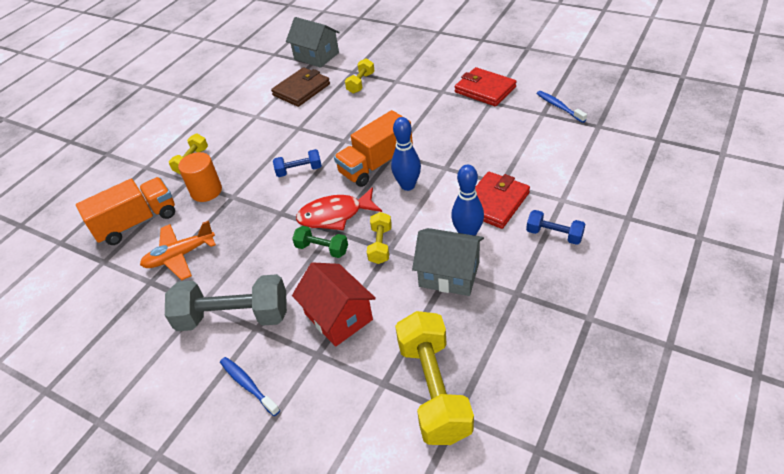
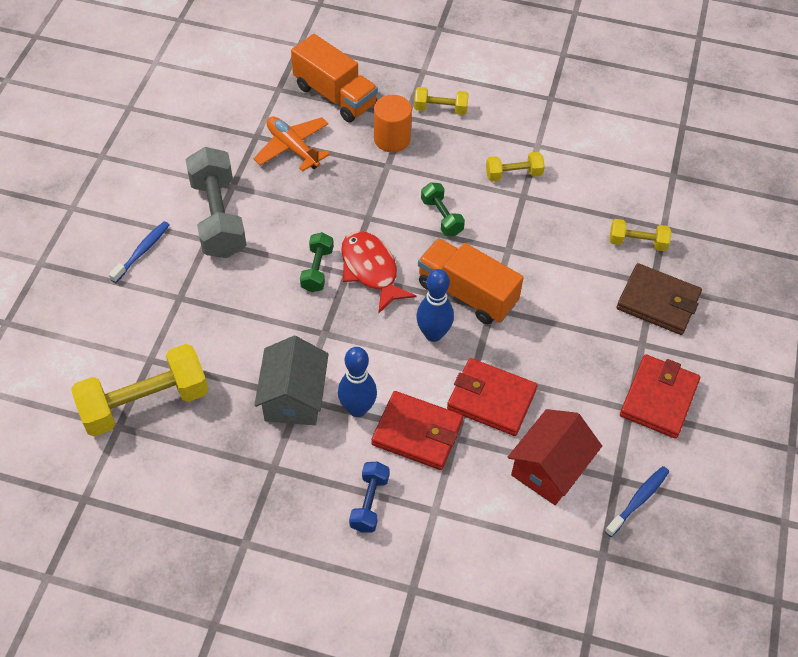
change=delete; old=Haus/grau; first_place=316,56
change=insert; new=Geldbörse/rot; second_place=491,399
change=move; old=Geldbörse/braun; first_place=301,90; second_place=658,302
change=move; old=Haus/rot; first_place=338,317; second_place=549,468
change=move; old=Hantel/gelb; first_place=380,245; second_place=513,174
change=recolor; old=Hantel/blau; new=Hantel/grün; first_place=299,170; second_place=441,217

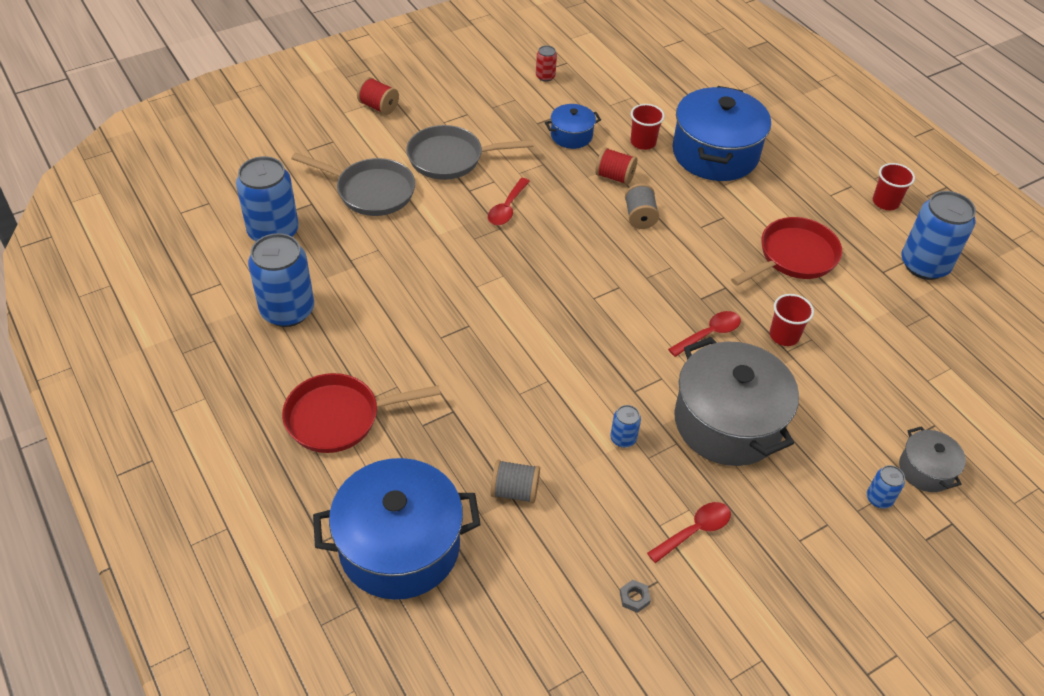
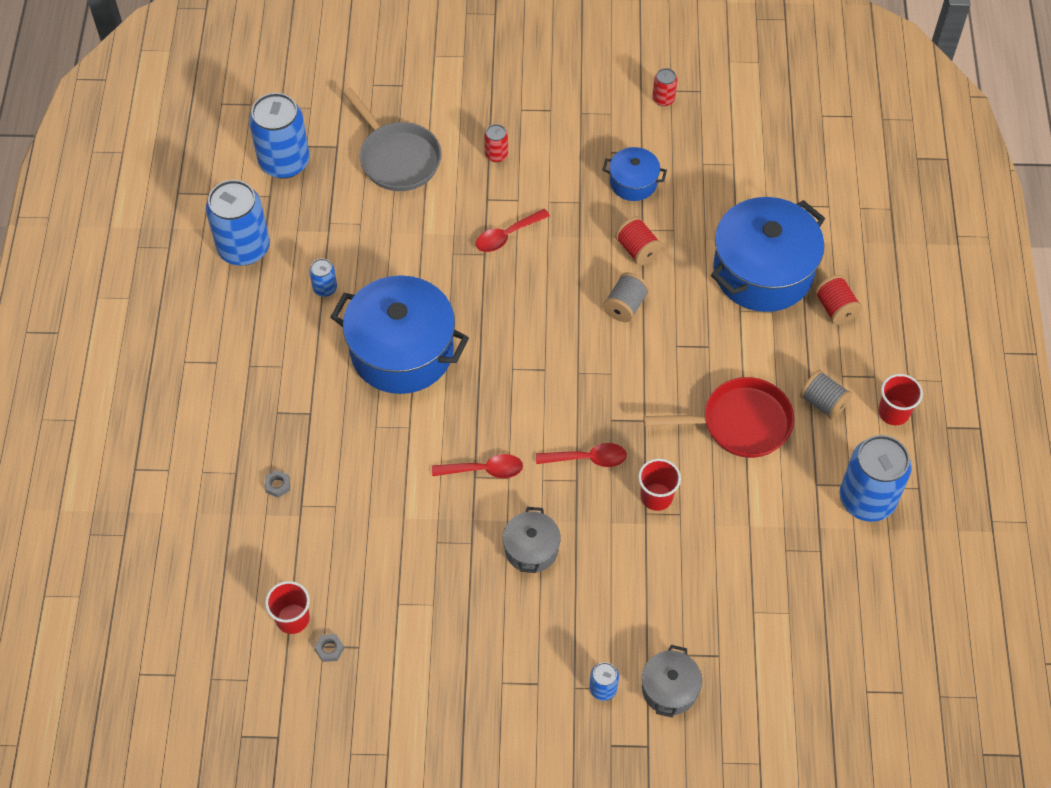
change=delete; old=Pfanne/rot; first_place=339,417
change=insert; new=Sechskantmutter/grau; second_place=277,485
change=move; old=Kochtopf/blau; first_place=399,546; second_place=402,351
change=move; old=Garnrolle/rot; first_place=378,107; second_place=835,308
change=move; old=Garnrolle/grau; first_place=514,491; second_place=823,403
change=move; old=Dose/blau; first_place=623,438; second_place=325,288
change=move; old=Becher/rot; first_place=643,142; second_place=293,618
change=move; old=Löffel/rot; first_place=694,531; second_place=484,470
change=replace; old=Pfanne/grau; new=Dose/rot; first_place=450,158; second_place=496,155
change=resize; old=Kochtopf/grau; first_place=727,422; second_place=531,549; factor=0.49

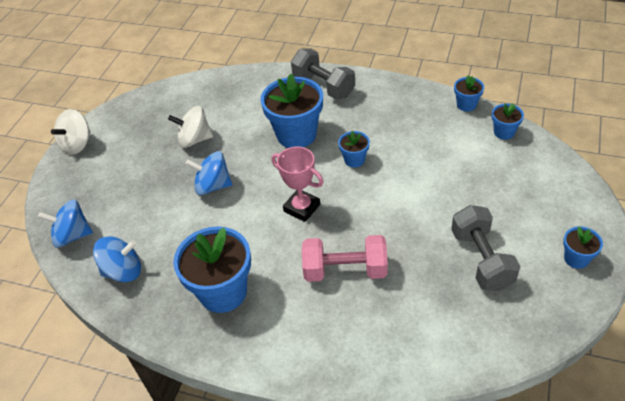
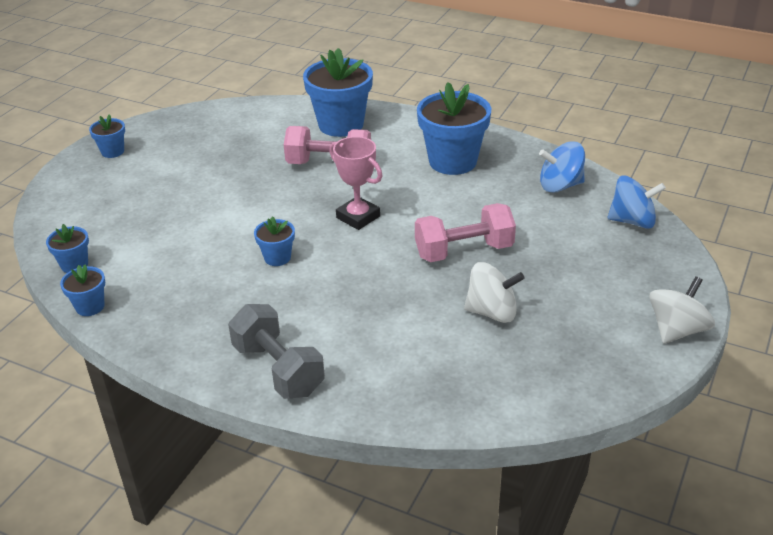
change=delete; old=Hantel/grau; first_place=481,259
change=move; old=Blumentopf/blau; first_place=296,135; second_place=341,125
change=replace; old=Kreisel/blau; new=Hantel/rosa; first_place=213,186; second_place=464,251

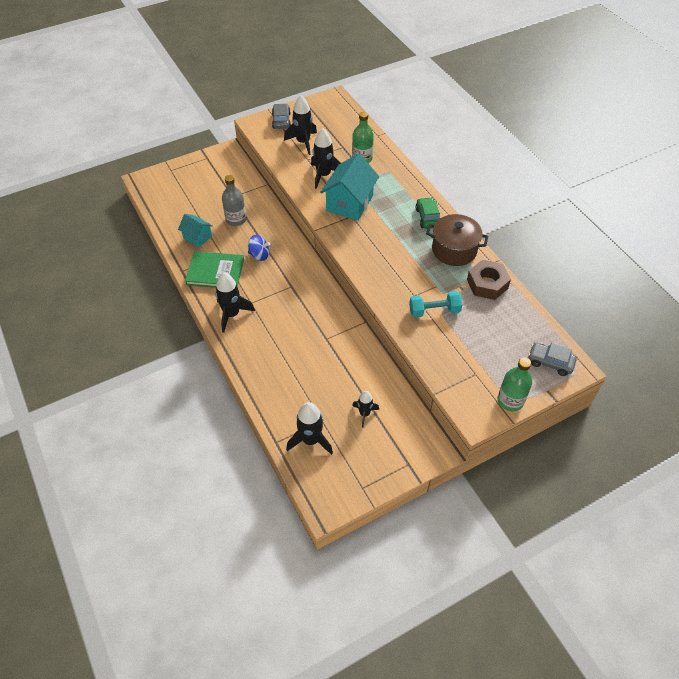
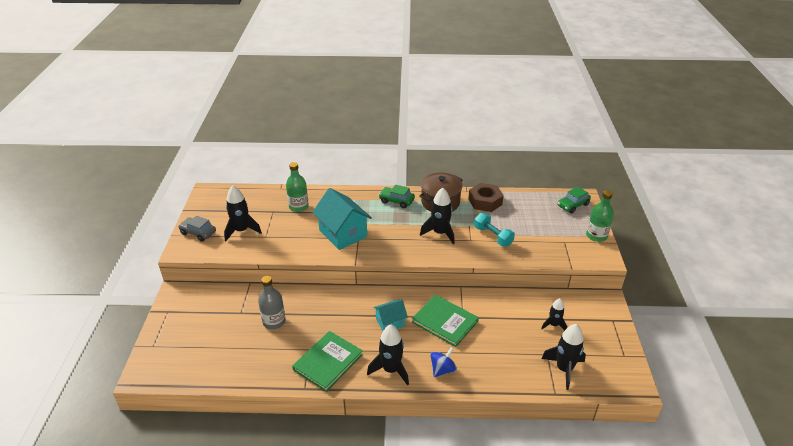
change=insert; new=Buch/grün; second_place=445,322
change=move; old=Haus/türkis; first_place=197,237; second_place=390,322
change=move; old=Kreisel/blau; first_place=259,255; second_place=442,369
change=move; old=Rakete/schwarz; first_place=323,175; second_place=440,233
change=recolor; old=Auto/grau; new=Auto/grün; first_place=550,362; second_place=572,205
change=rotate; old=Hantel/türkis; first_place=434,311; second_place=493,236; degrees=-60

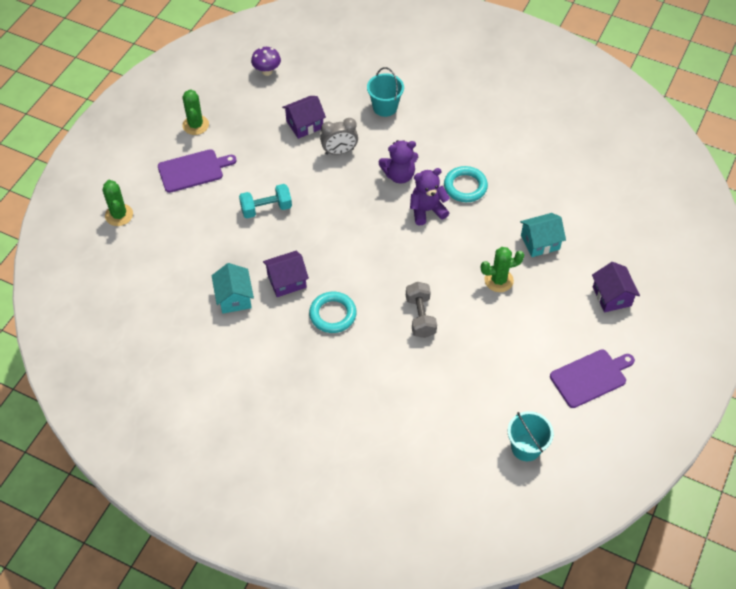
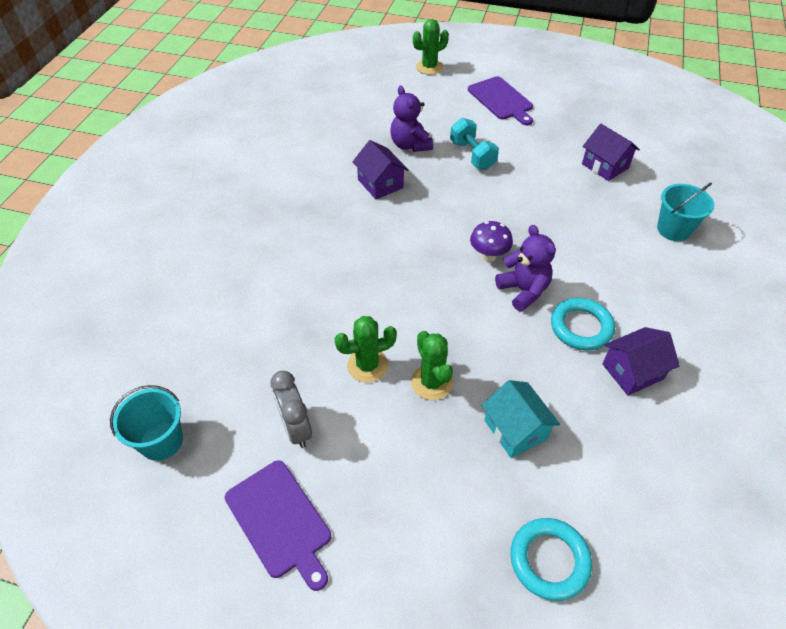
change=delete; old=Haus/türkis; first_place=234,298
change=delete; old=Hantel/grau; first_place=420,316
change=move; old=Kaktus/grün; first_place=195,125; second_place=367,365
change=move; old=Pilz/lila; first_place=267,71; second_place=488,256
change=move; old=Ring/türkis; first_place=332,314; second_place=549,560
change=move; old=Wecker/grau; first_place=339,151; second_place=296,428
change=move; old=Teddybär/lila; first_place=399,175; second_place=410,145
change=move; old=Haus/lila; first_place=611,296; second_place=632,371

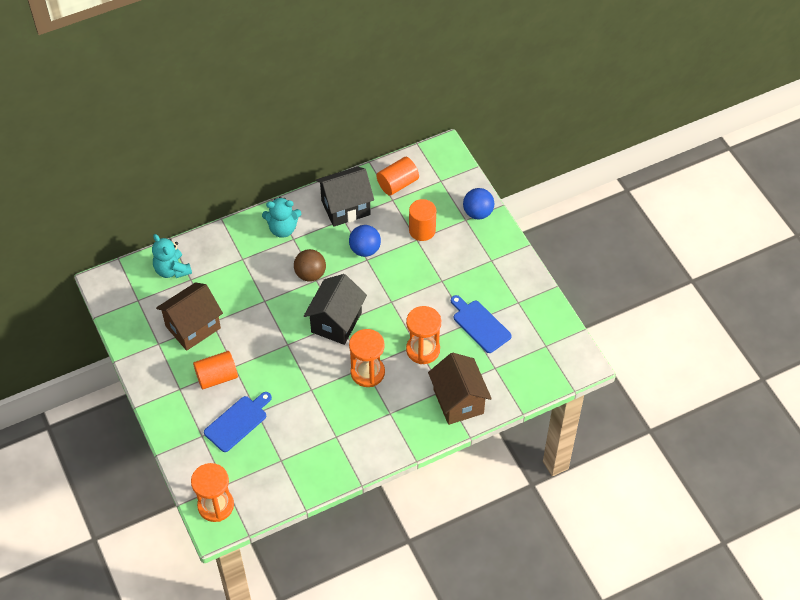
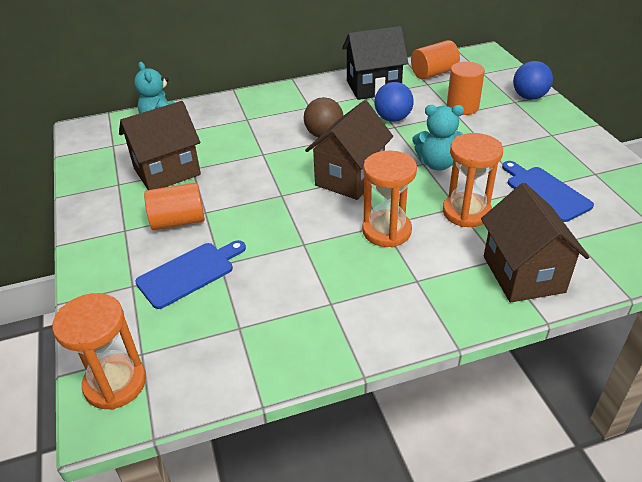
change=move; old=Teddybär/türkis; first_place=283,229; second_place=437,164
change=recolor; old=Haus/schwarz; new=Haus/braun; first_place=336,322; second_place=349,178

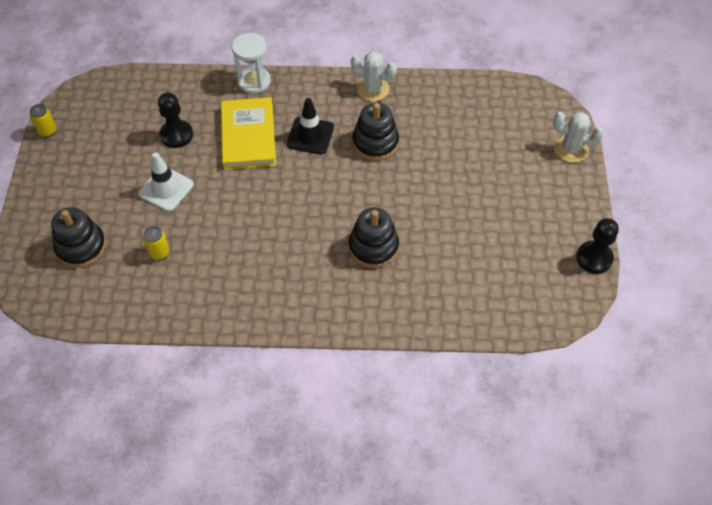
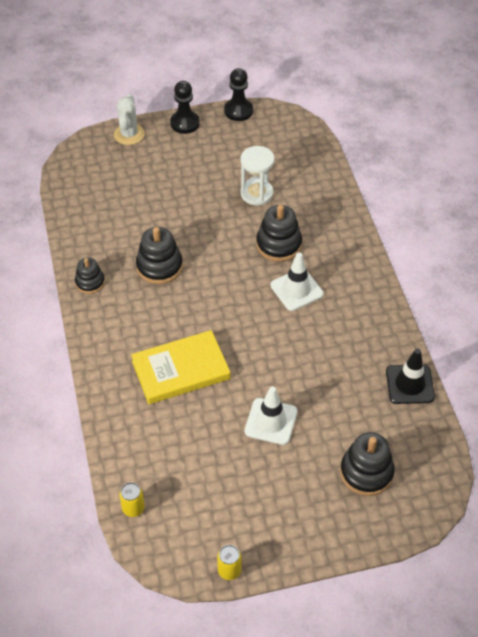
change=insert; new=Leitkegel/weiß; second_place=296,290
change=move; old=Dose/gelb; first_place=159,252; second_place=133,508
change=move; old=Bauer/schwarz; first_place=176,135; second_place=185,123
change=move; old=Sanduhr/weiß; first_place=254,81; second_place=256,193
change=move; old=Leitkegel/schwarz; first_place=310,136; second_place=409,384
change=replace; old=Kaktus/weiß; new=Stapelspielzeug/schwarz; first_place=372,89; second_place=90,282

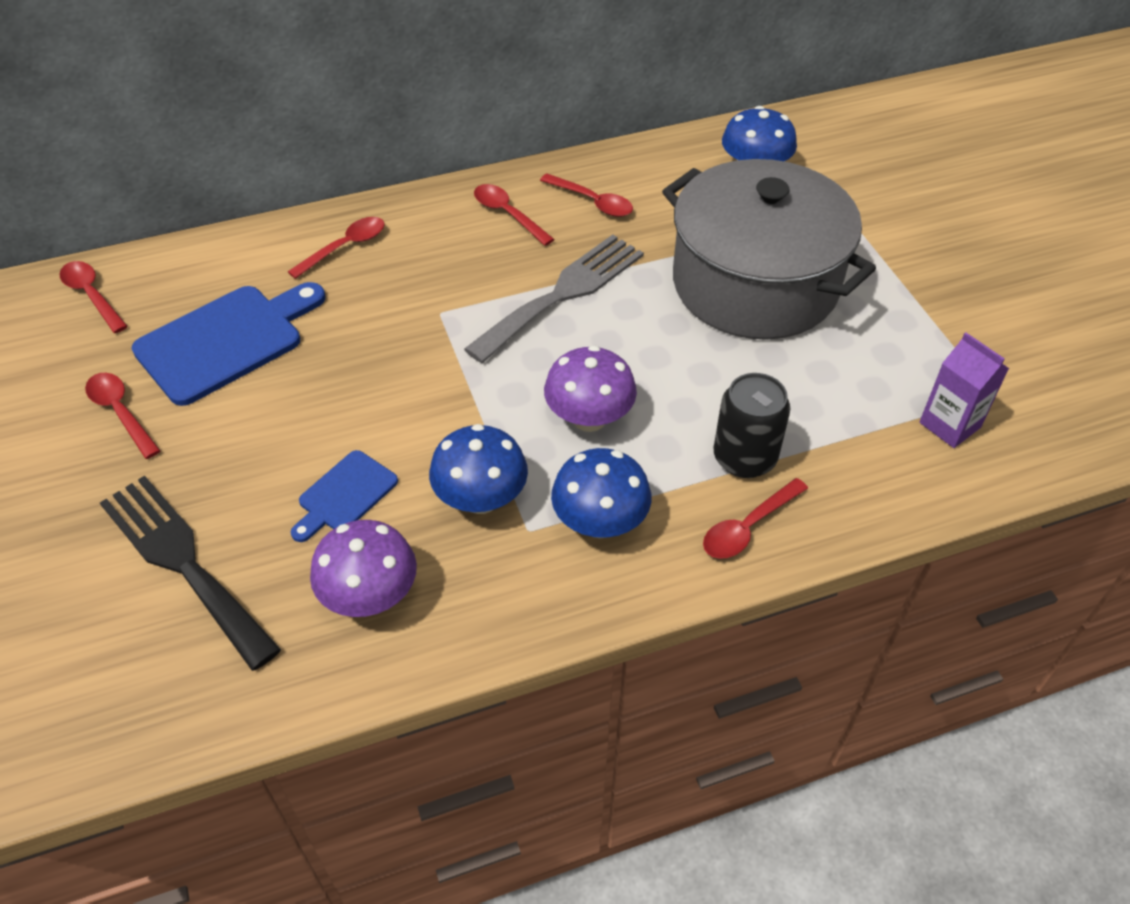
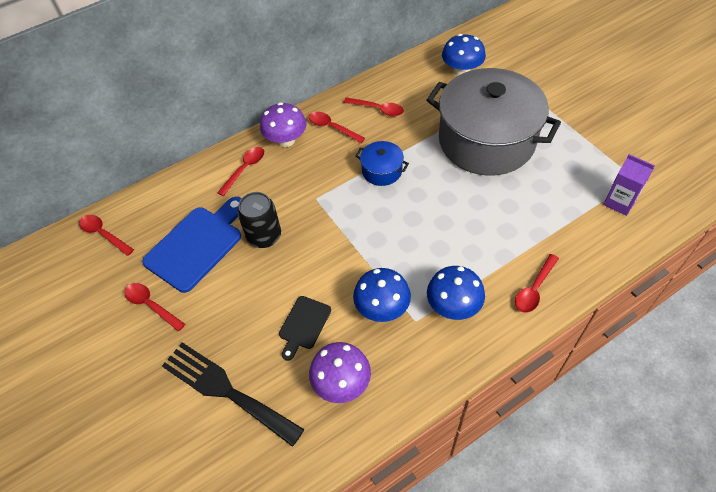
change=move; old=Pilz/lila; first_place=589,418; second_place=286,140
change=move; old=Dose/schwarz; first_place=744,458; second_place=264,236
change=replace; old=Gabel/grau; new=Kochtopf/blau; first_place=563,294; second_place=382,171
change=recolor; old=Schneidebrett/blau; new=Schneidebrett/schwarz; first_place=345,495; second_place=304,325

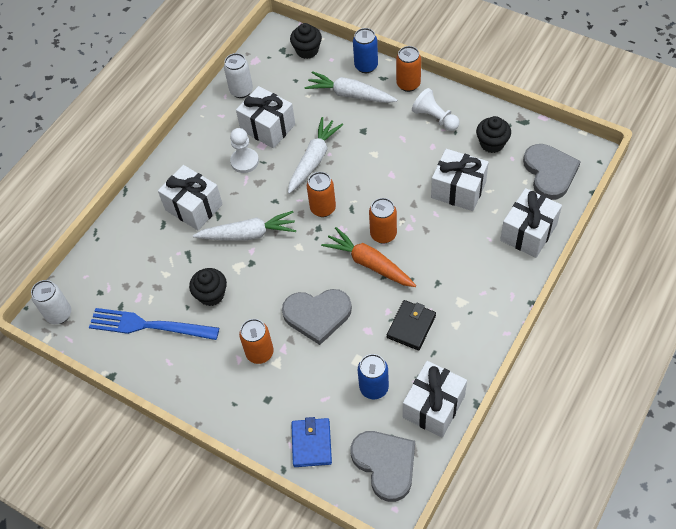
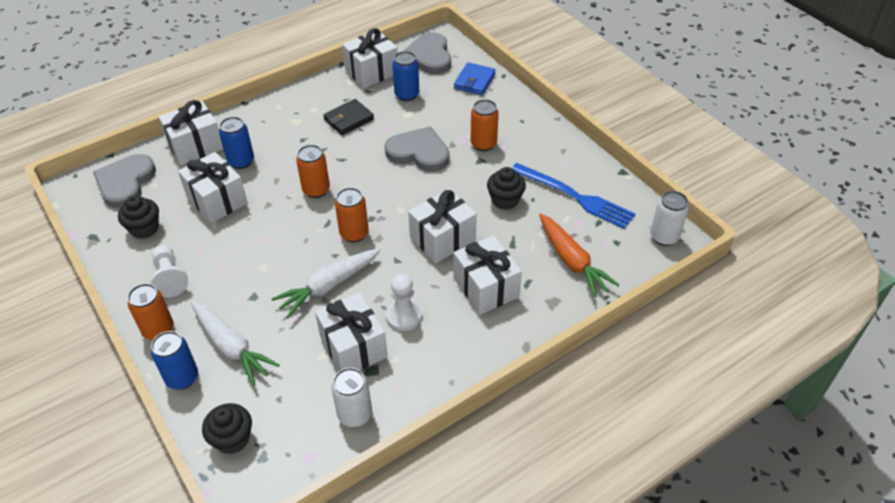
change=insert; new=Dose/blau; second_place=241,161
change=move; old=Karotte/orange; first_place=369,263; second_place=572,261
change=replace; old=Karotte/weiß; new=Geschenk/weiß; first_place=248,234; second_place=442,238

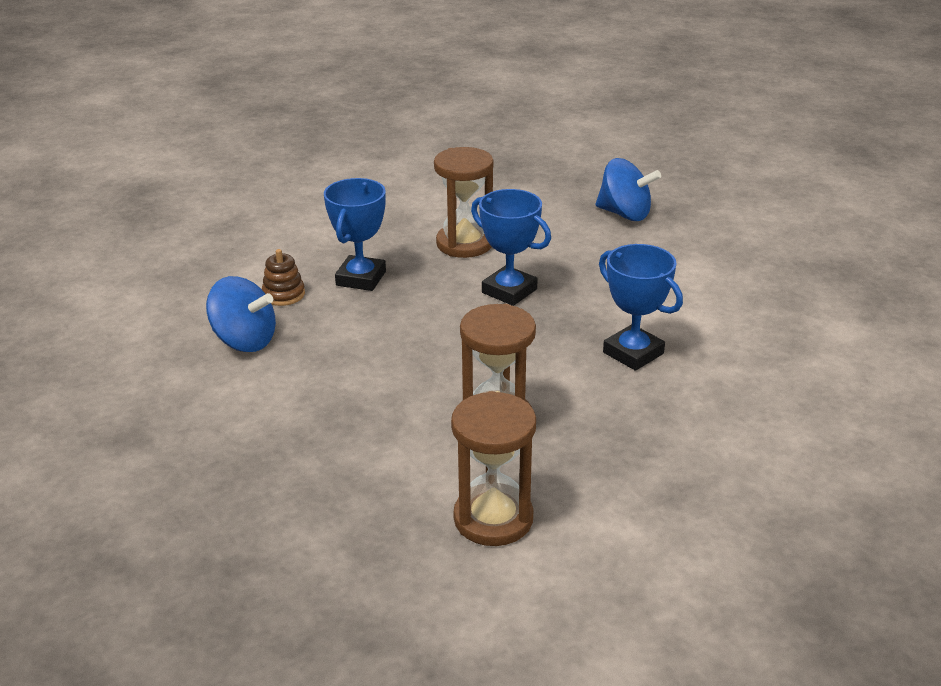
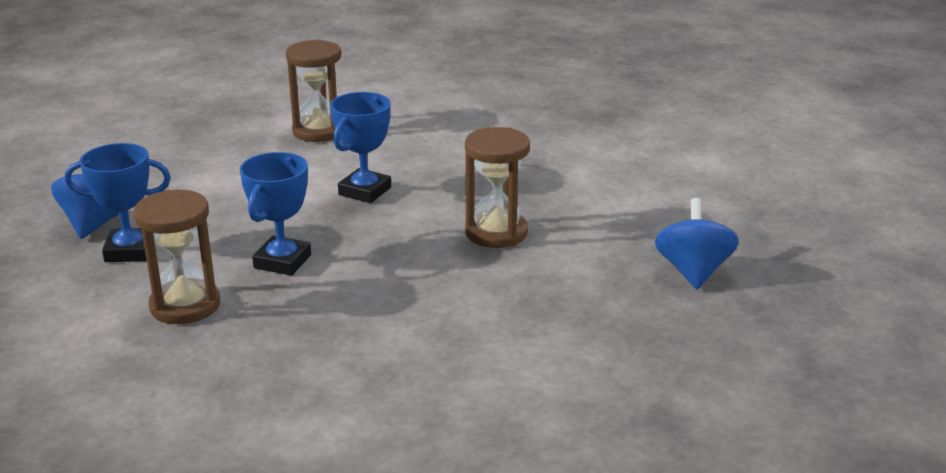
change=delete; old=Stapelspielzeug/braun; first_place=284,294
change=move; old=Kreisel/blau; first_place=244,341; second_place=693,272
change=move; old=Pokal/blau; first_place=361,278; second_place=130,251
change=move; old=Sanduhr/braun; first_place=493,518; second_place=319,131

